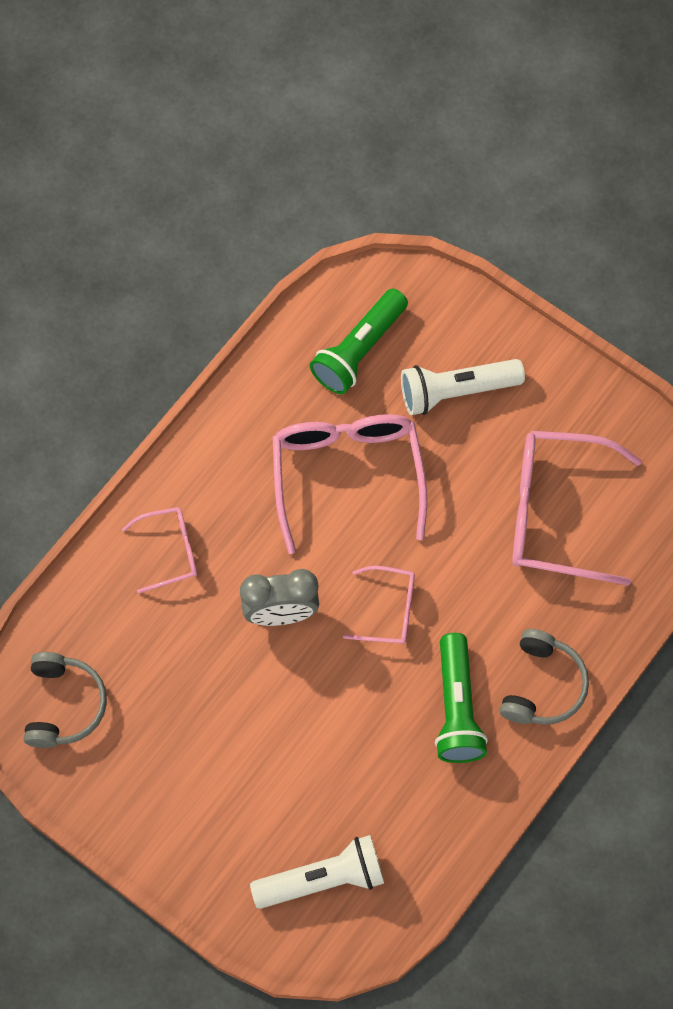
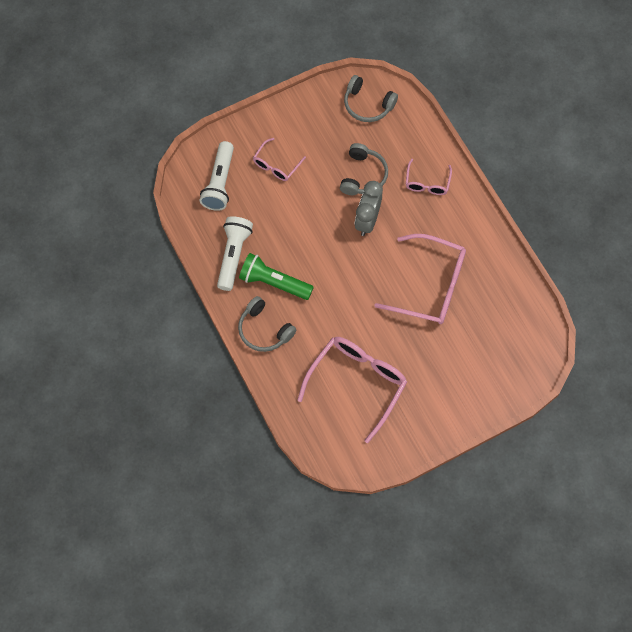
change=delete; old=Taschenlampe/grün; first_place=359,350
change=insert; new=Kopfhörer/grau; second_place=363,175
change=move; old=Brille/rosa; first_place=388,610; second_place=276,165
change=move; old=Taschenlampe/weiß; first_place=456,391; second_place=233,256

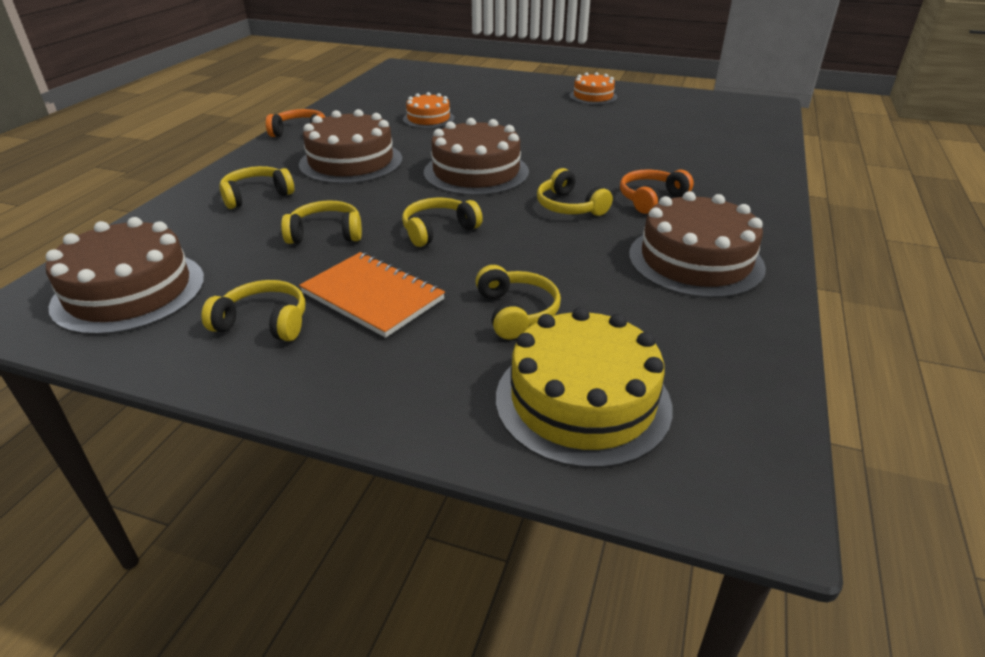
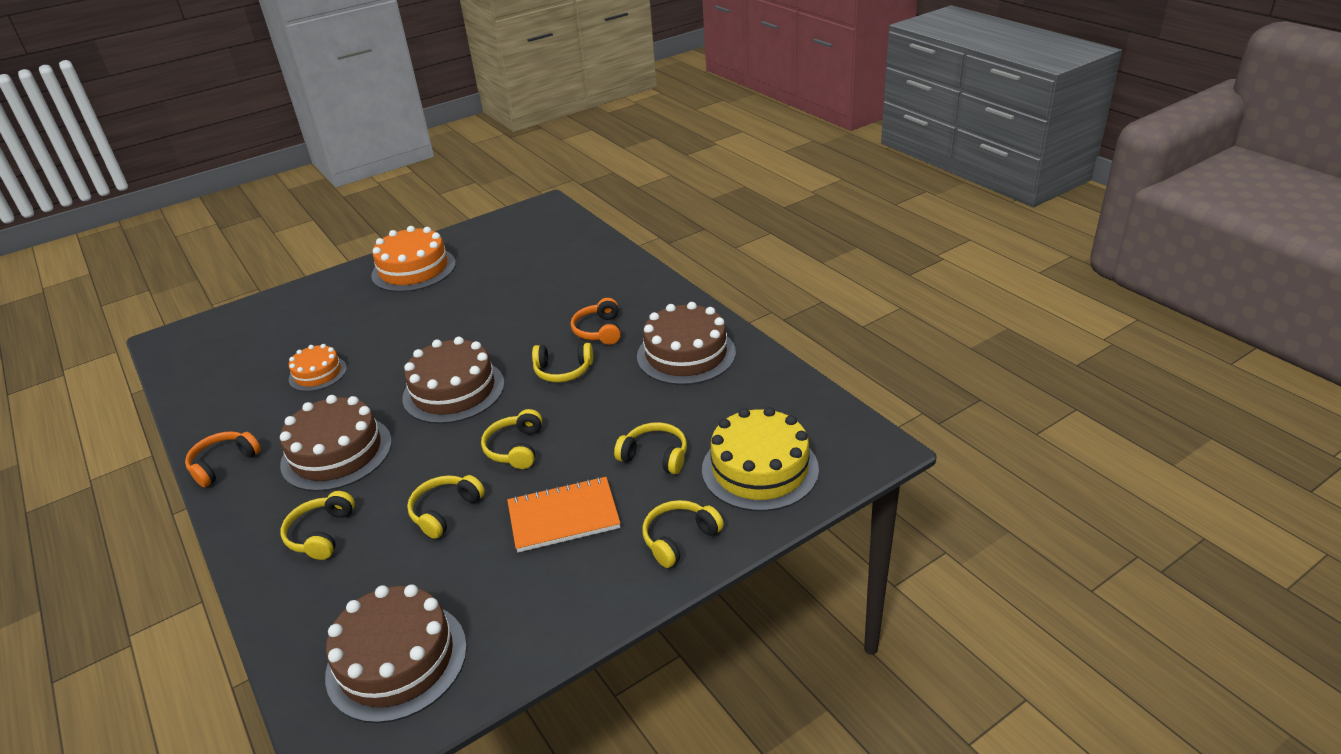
change=move; old=Kopfhörer/gelb; first_place=264,322; second_place=679,538
change=resize; old=Kuchen/orange; first_place=593,96; second_place=414,269; factor=1.72

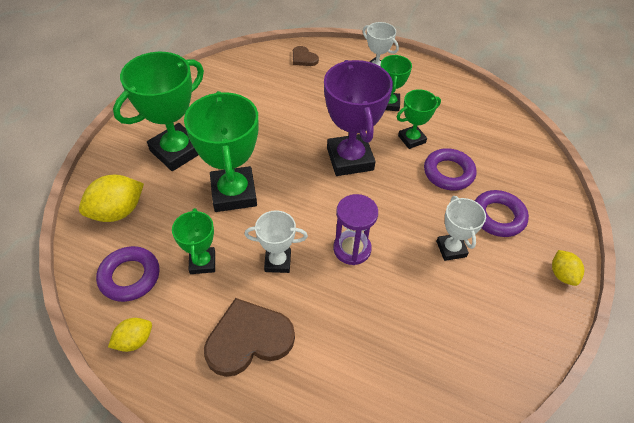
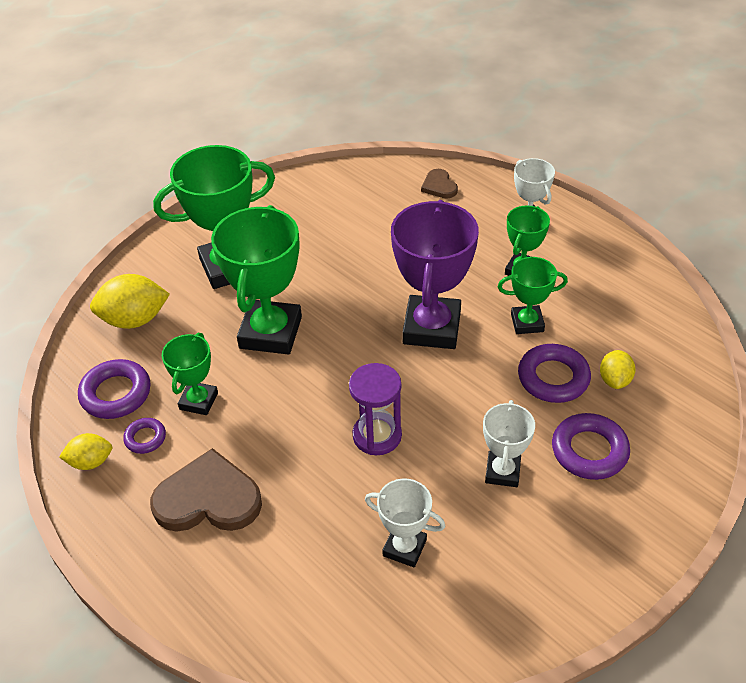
change=insert; new=Ring/lila; second_place=145,438
change=move; old=Pokal/weiß; first_place=277,262; second_place=404,547
change=move; old=Zitrone/gelb; first_place=562,274; second_place=614,380

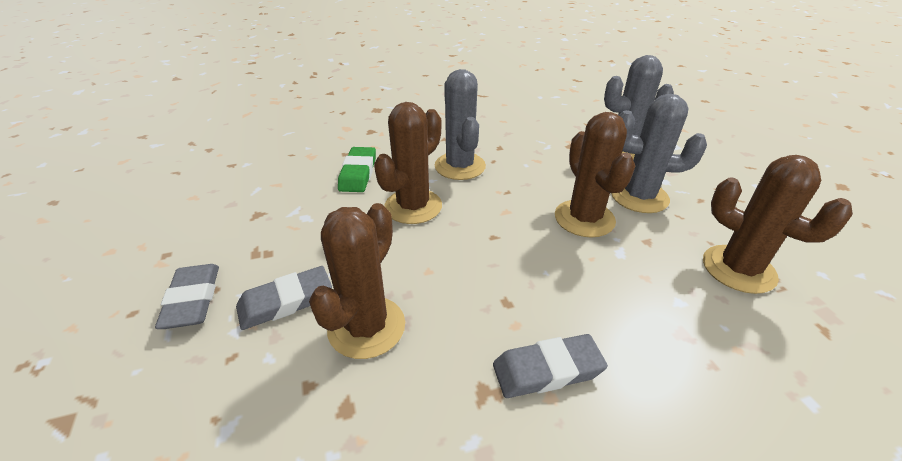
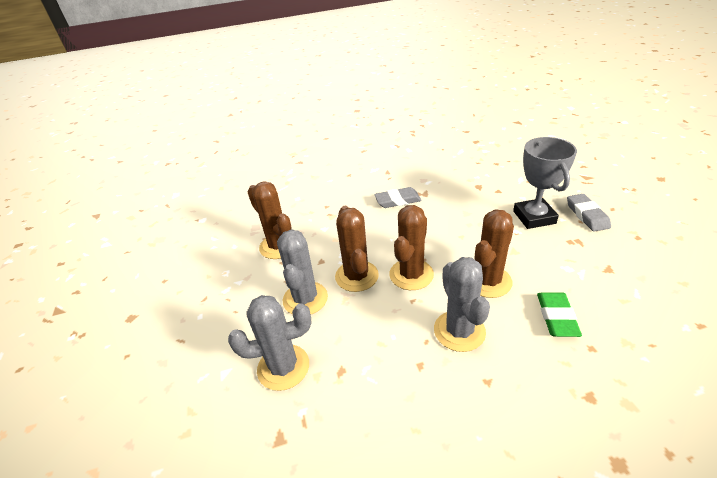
change=move; old=Kaktus/braun; first_place=366,327; second_place=411,274
change=replace; old=Radiergummi/grau; new=Pokal/grau; first_place=286,302; second_place=534,217
change=rotate; old=Kaktus/grau; first_place=639,197; second_place=305,299; degrees=75

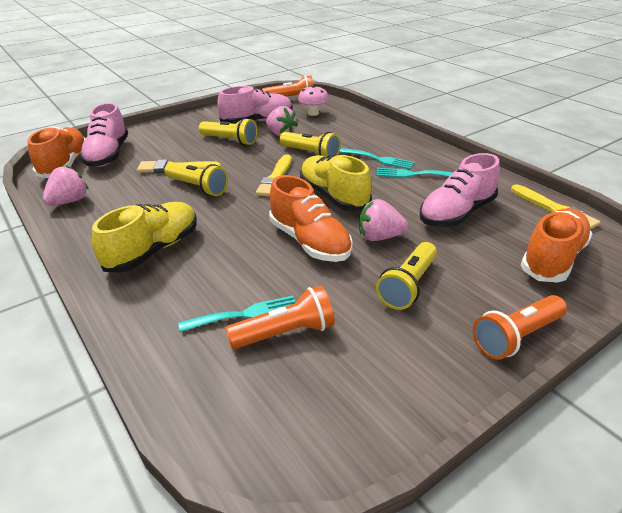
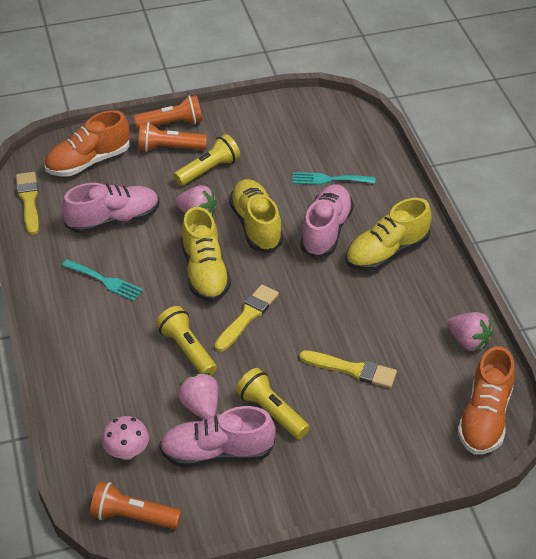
change=delete; old=Taschenlampe/gelb; first_place=198,187
change=delete; old=Gabel/türkis; first_place=379,159
change=move; old=Schuh/rosa; first_place=108,155; second_place=326,231
change=move; old=Taschenlampe/orange; first_place=285,333; second_place=169,148
change=recolor; old=Schuh/orange; new=Schuh/gelb; first_place=309,242; second_place=256,225
change=rotate; old=Erdbeere/rosa; first_place=69,201; second_place=468,341; degrees=-105

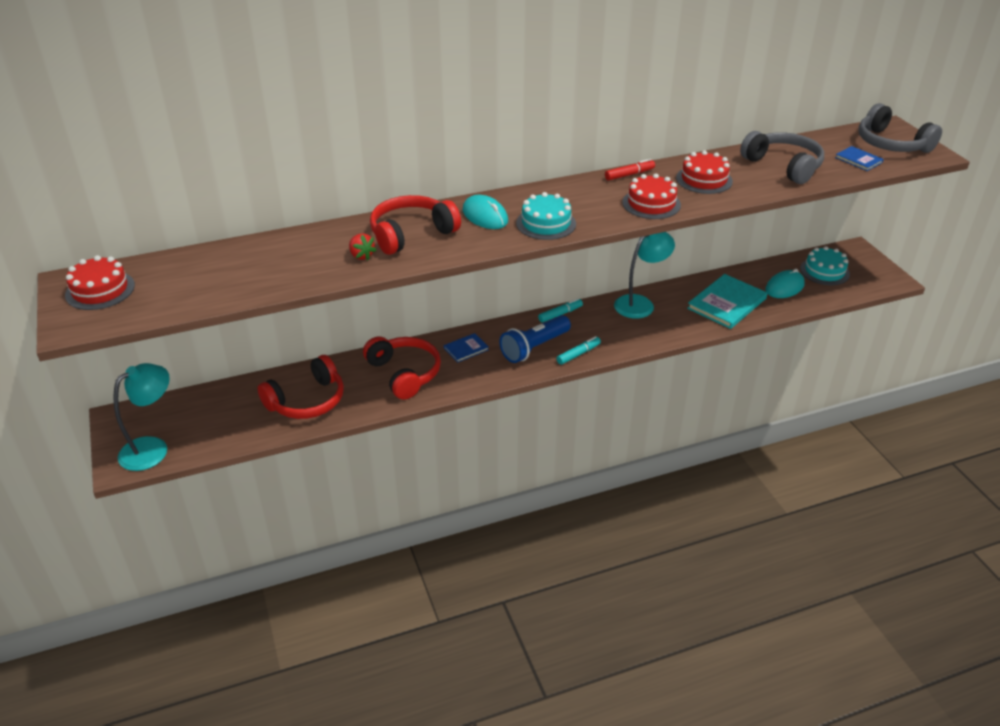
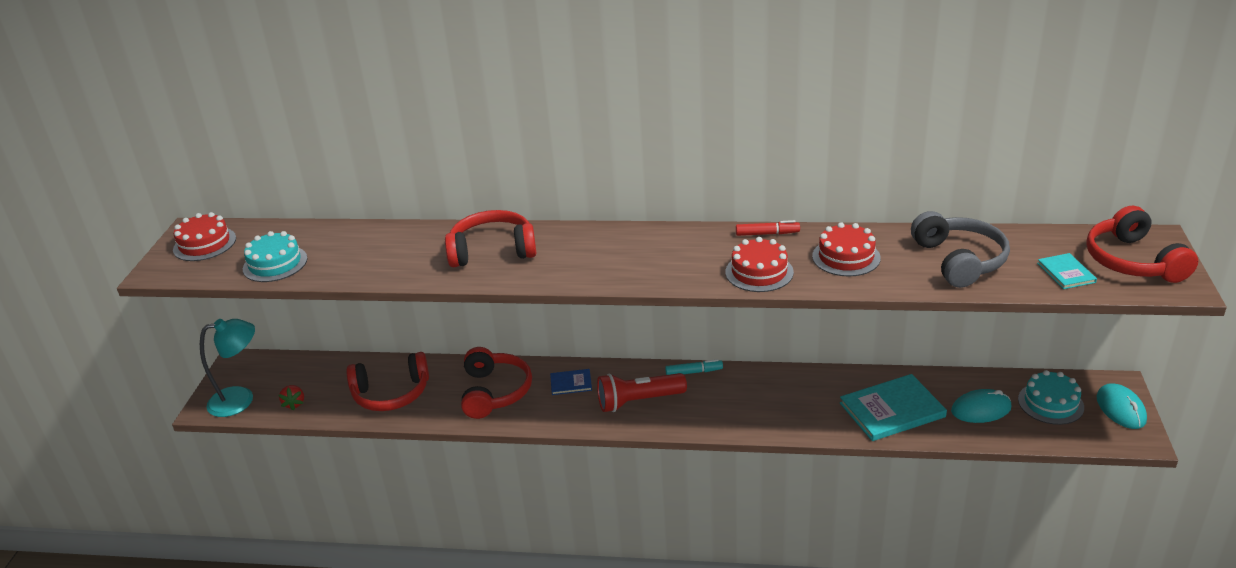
change=delete; old=Filzstift/türkis; first_place=578,354
change=delete; old=Lampe/türkis; first_place=640,303
change=move; old=Erdbeere/rot; first_place=361,256; second_place=294,403
change=move; old=Computermaus/türkis; first_place=485,216; second_place=1120,409
change=move; old=Kuchen/türkis; first_place=546,223; second_place=275,264
change=recolor; old=Taschenlampe/blau; new=Taschenlampe/rot; first_place=534,348; second_place=638,401
change=recolor; old=Buch/blau; new=Buch/türkis; first_place=858,160; second_place=1066,273
change=recolor; old=Kopfhörer/grau; new=Kopfhörer/rot; first_place=891,144; second_place=1132,261

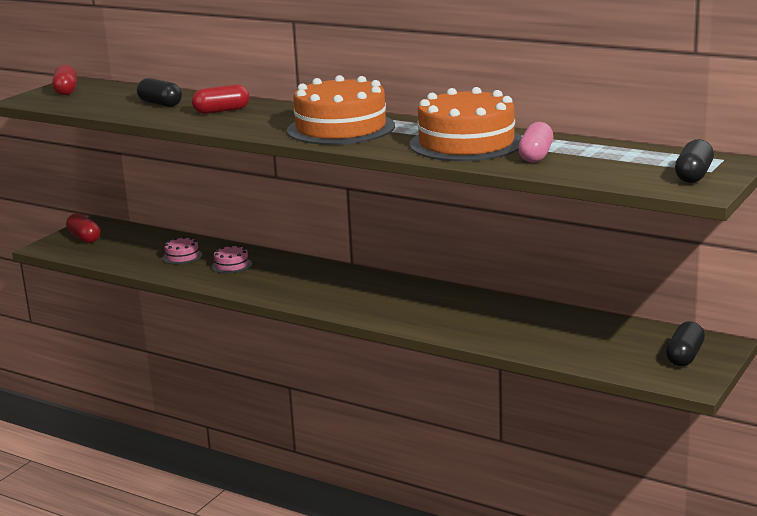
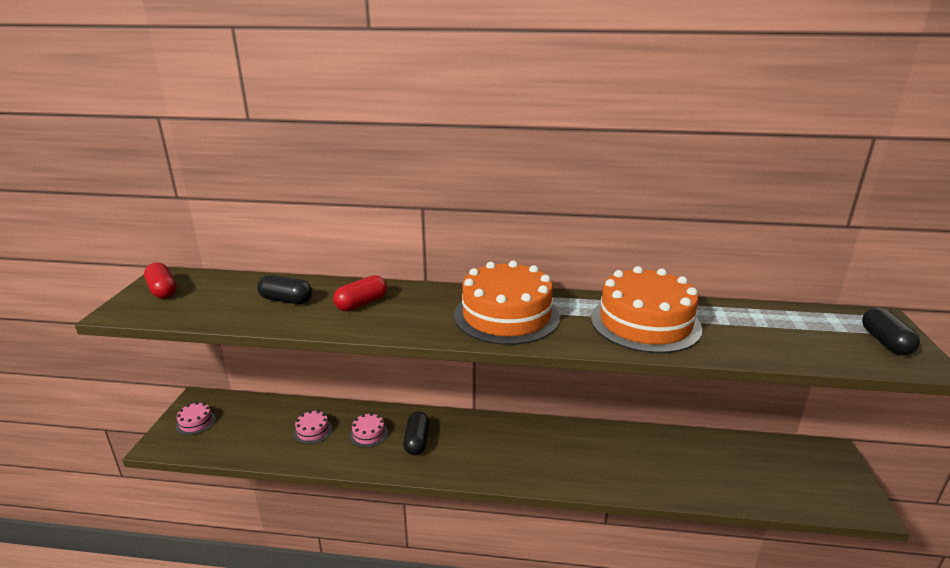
change=delete; old=Kapsel/rosa; first_place=536,155
change=move; old=Kapsel/schwarz; first_place=684,356; second_place=417,441
change=replace; old=Kapsel/rot; new=Kuchen/rosa; first_place=84,238; second_place=196,422

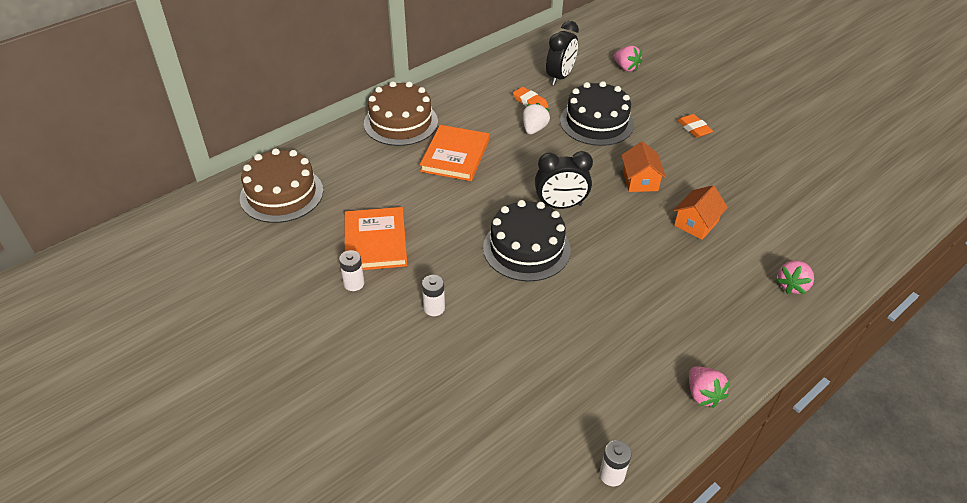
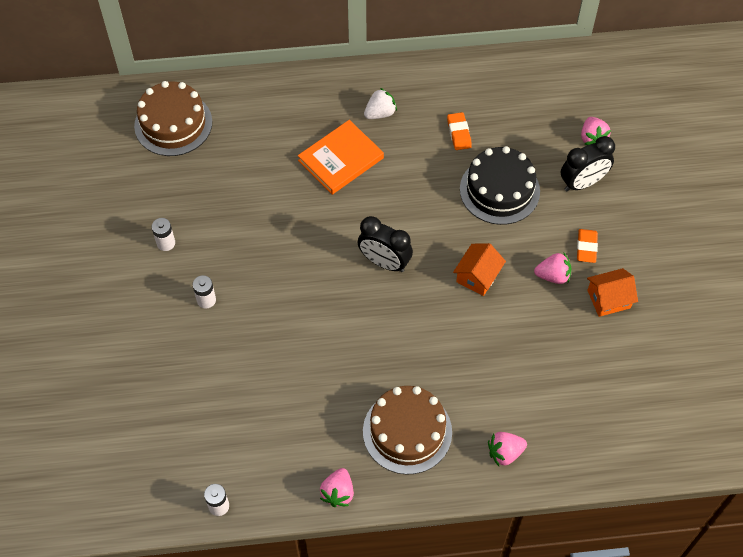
change=delete; old=Buch/orange; first_place=375,242
change=delete; old=Kuchen/schwarz; first_place=526,248
change=insert; new=Erdbeere/rosa; second_place=553,276
change=move; old=Kuchen/braun; first_place=401,122; second_place=407,431
change=move; old=Erdbeere/weiß; first_place=534,129; second_place=380,113
change=move; old=Wecker/schwarz; first_place=560,77; second_place=582,183
change=move; old=Haus/orange; first_place=696,223; second_place=608,299

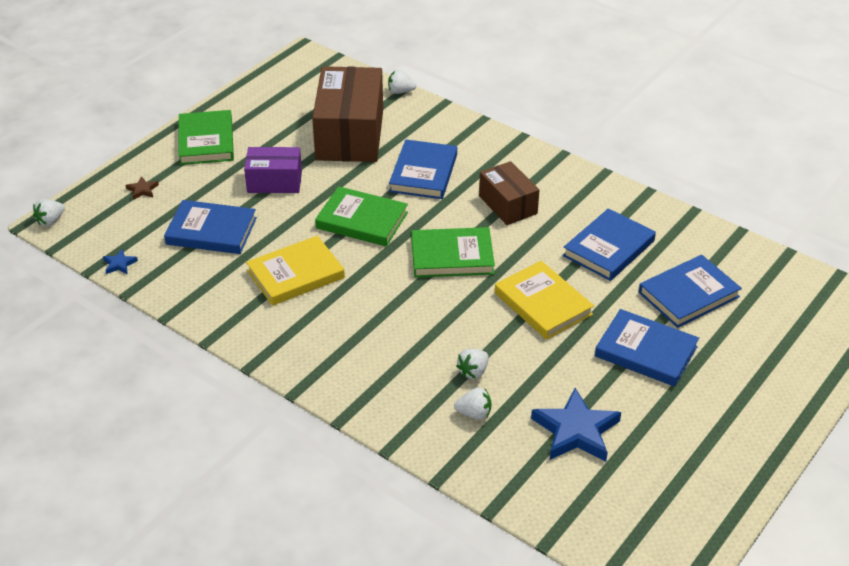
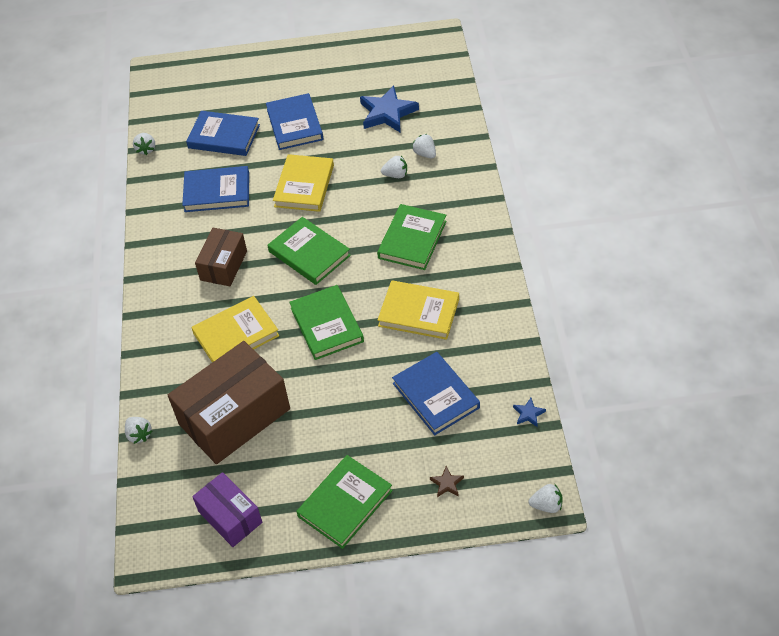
change=insert; new=Erdbeere/weiß; second_place=146,149
change=insert; new=Buch/grün; second_place=412,239
change=move; old=Schachtel/lila; first_place=274,182; second_place=230,517
change=recolor; old=Buch/blau; new=Buch/gelb; first_place=423,173; second_place=236,334

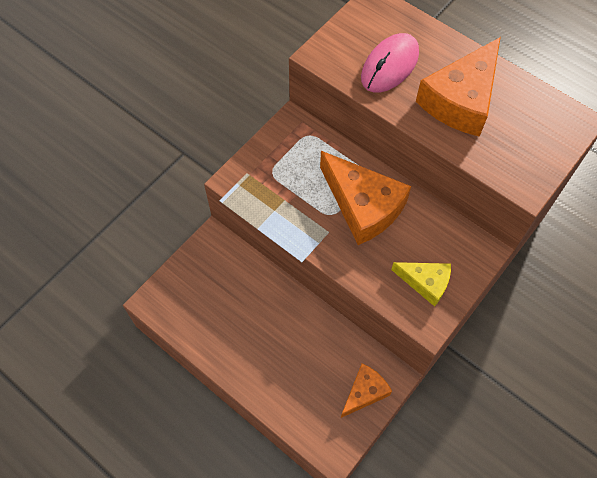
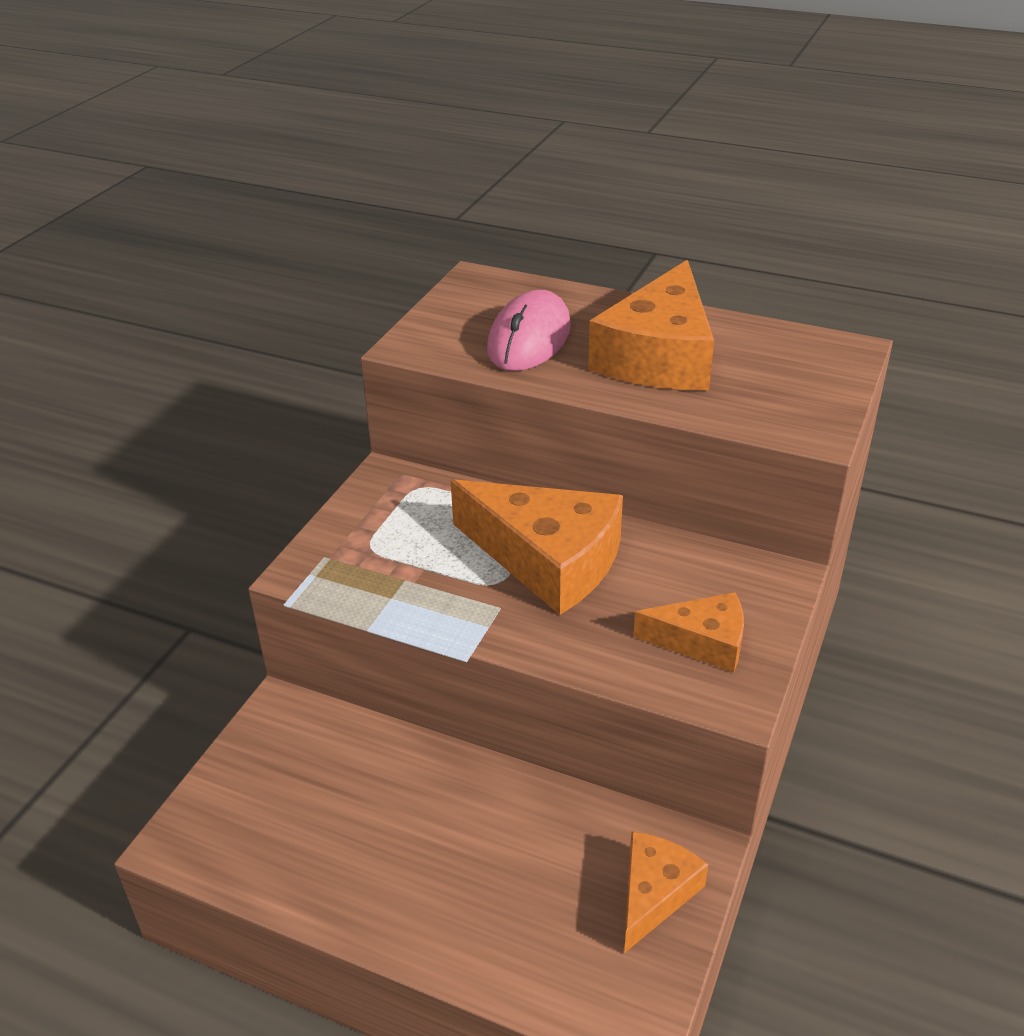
change=recolor; old=Käse/gelb; new=Käse/orange; first_place=425,282; second_place=702,641

